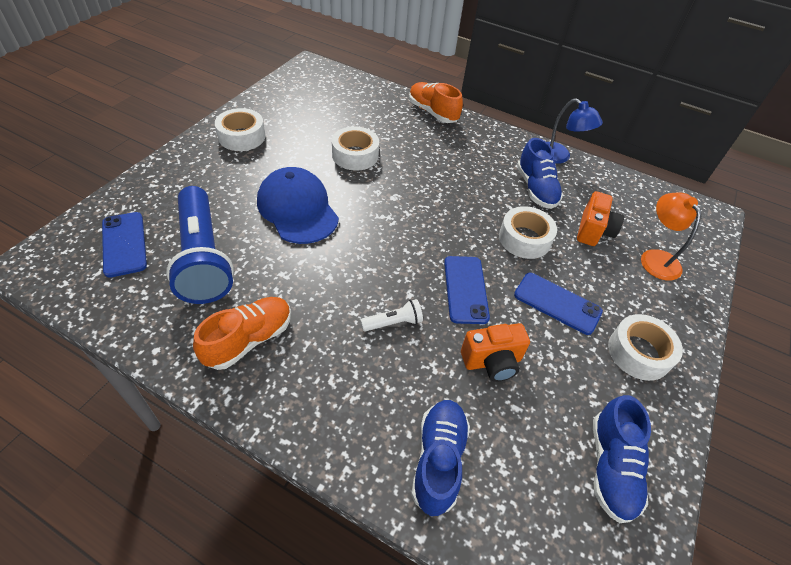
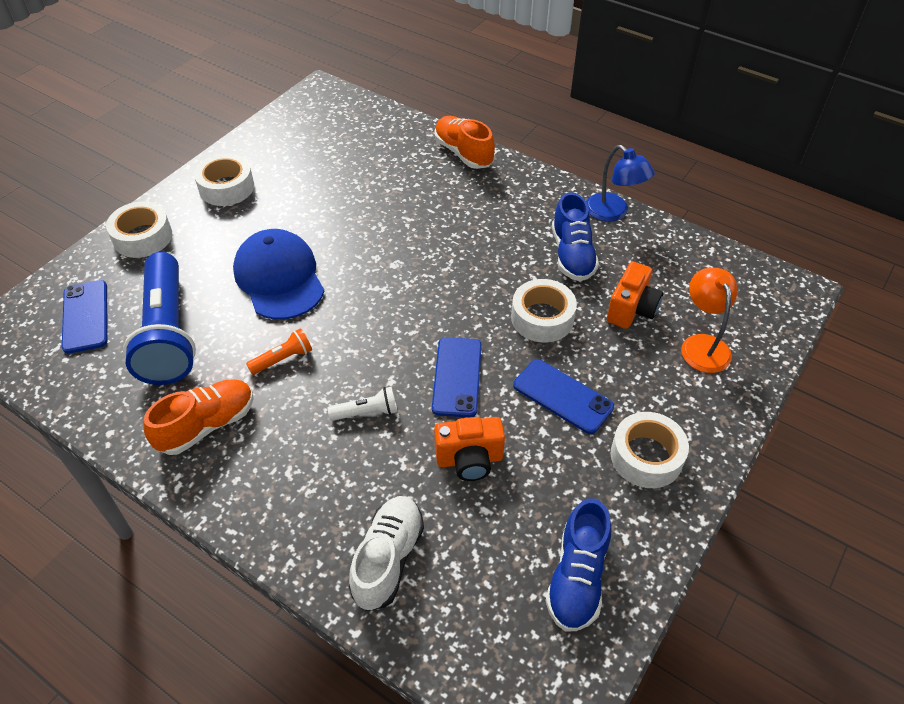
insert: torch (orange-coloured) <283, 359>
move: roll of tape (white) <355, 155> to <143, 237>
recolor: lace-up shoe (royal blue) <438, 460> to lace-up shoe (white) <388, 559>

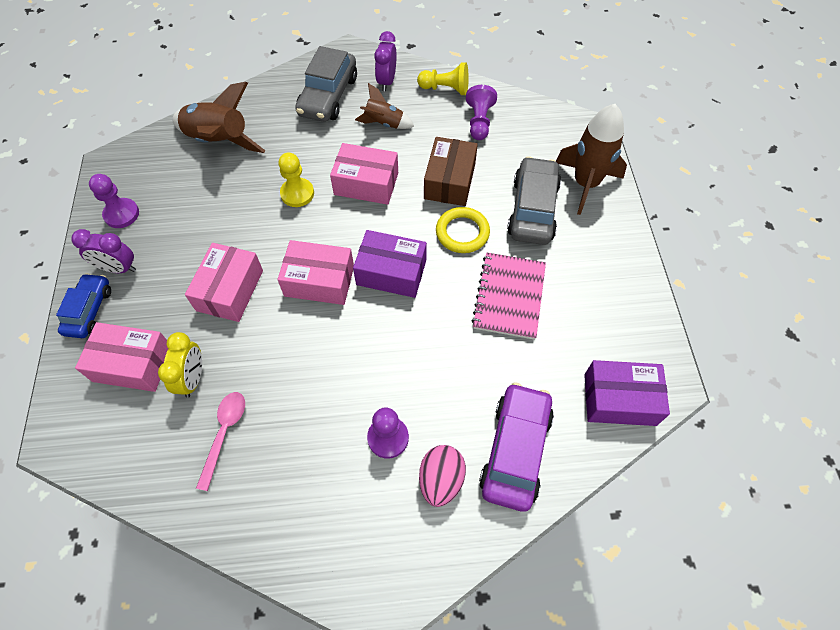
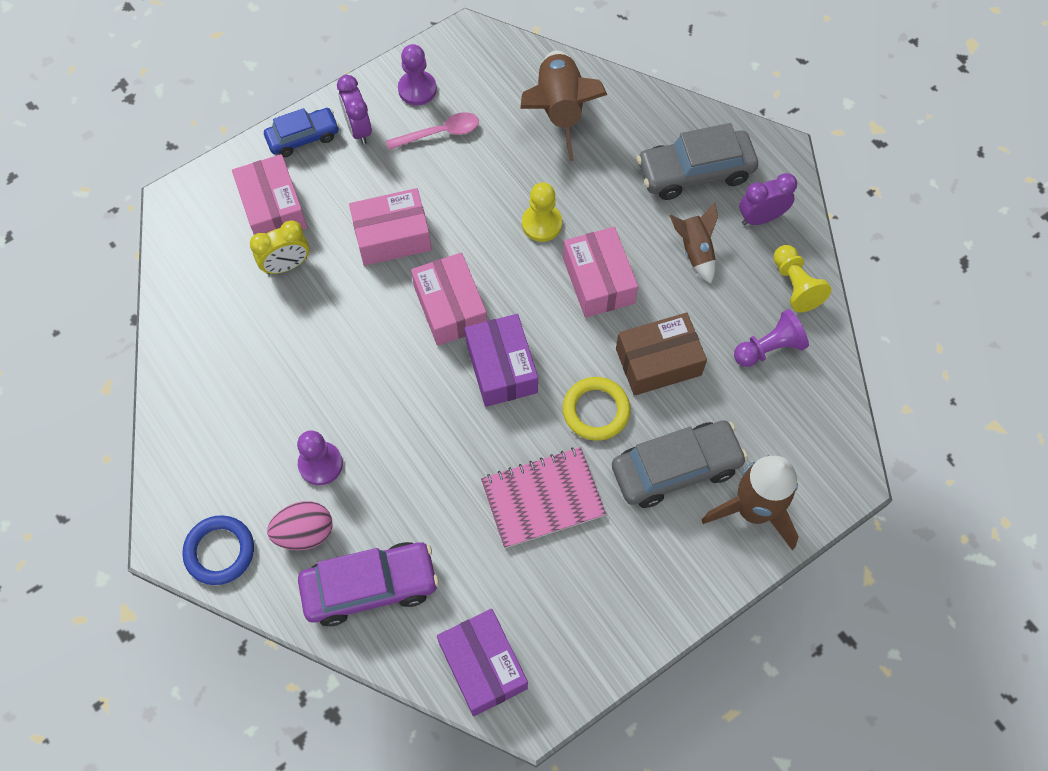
insert: hoop (royal blue) <220, 551>
move: spoon (rose-pink) <224, 433> to <440, 133>

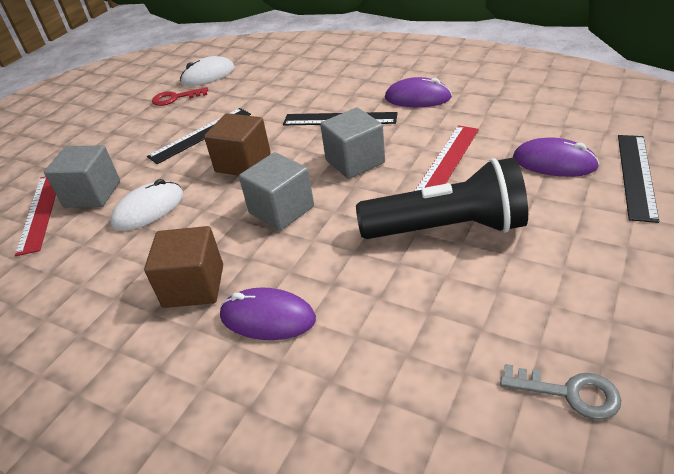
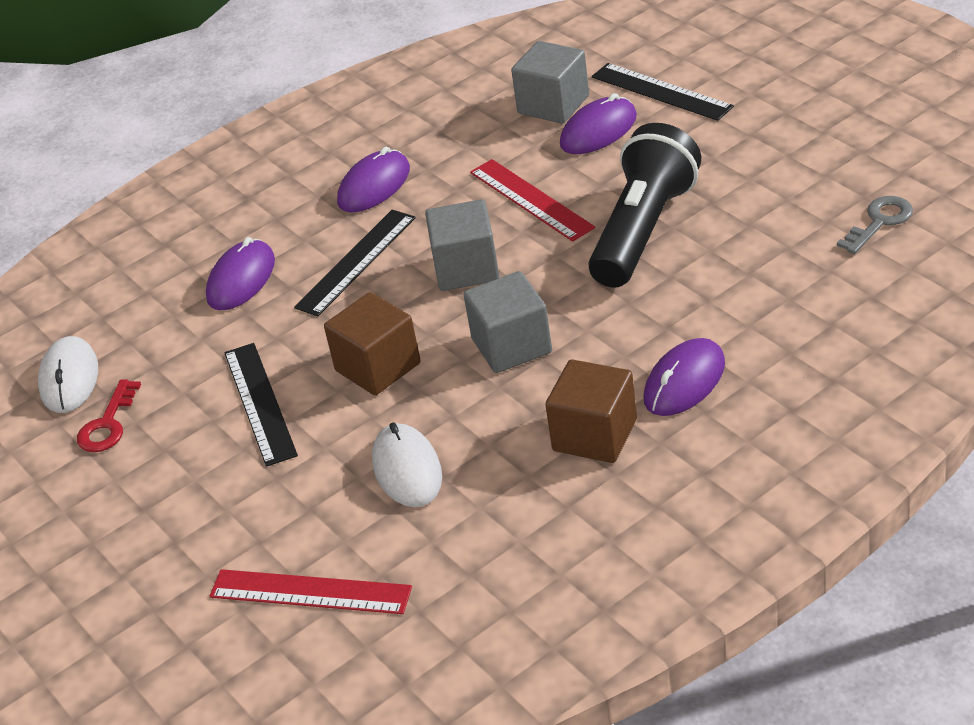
insert: PC mouse (purple) <241, 279>
move: solid cube (ash-grey) <92, 194> to <553, 105>

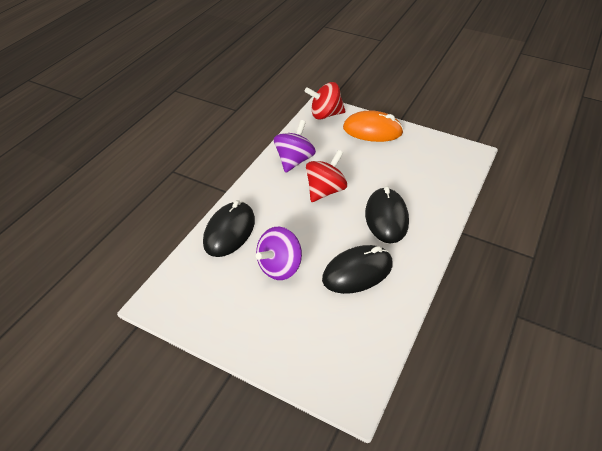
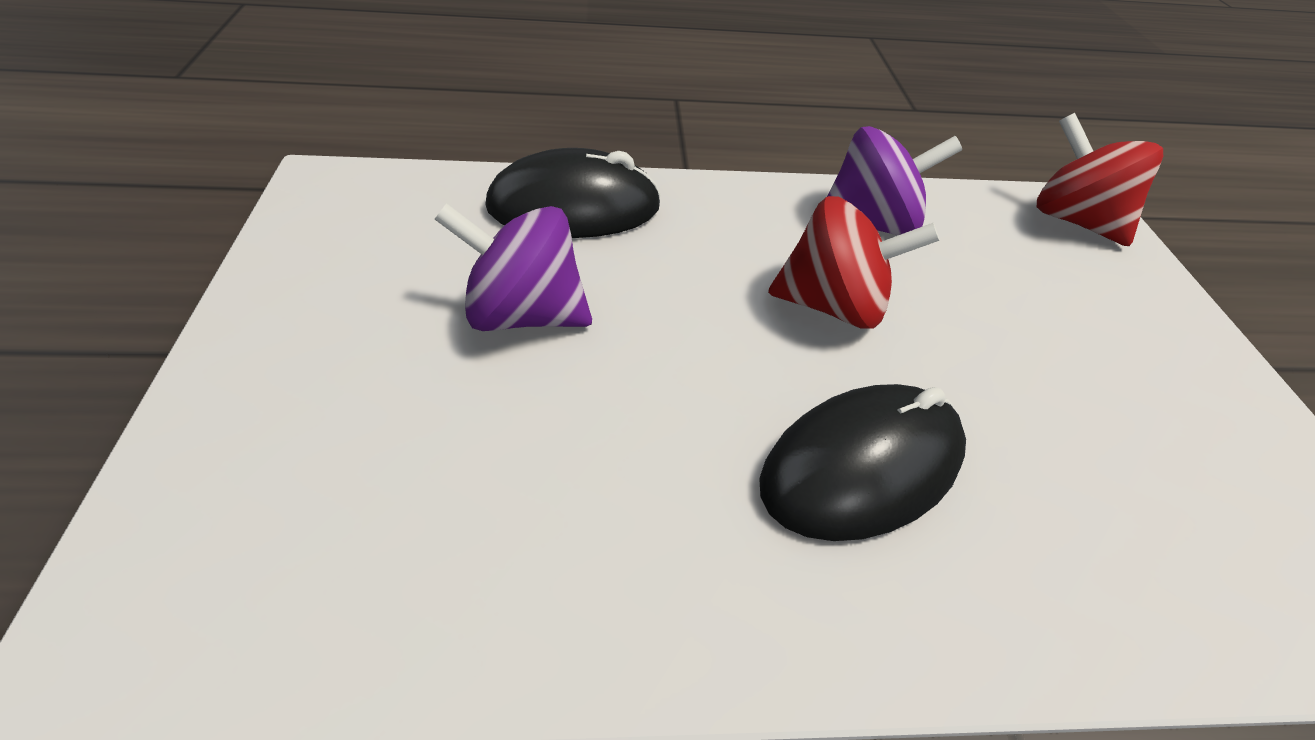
delete: PC mouse (ebony) <357, 272>; PC mouse (orange-coloured) <372, 130>

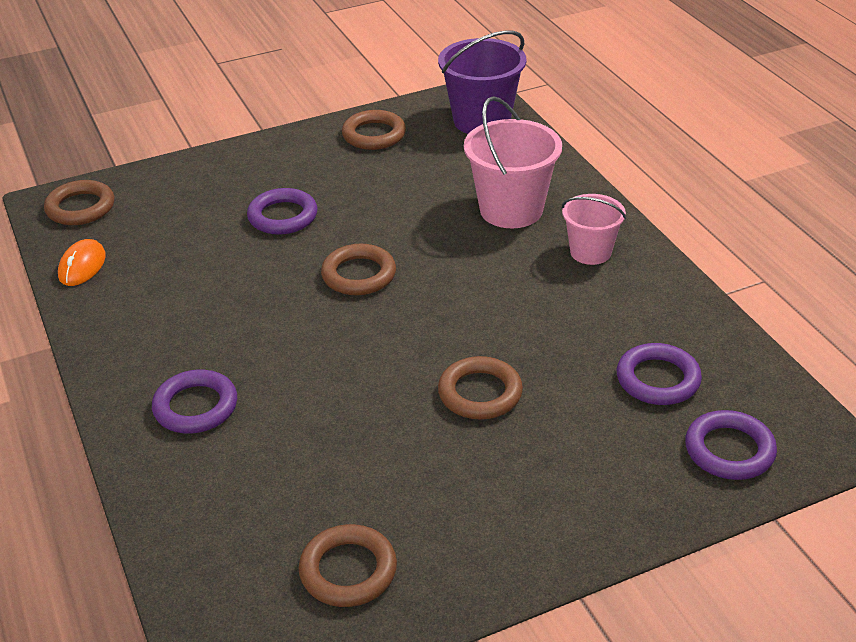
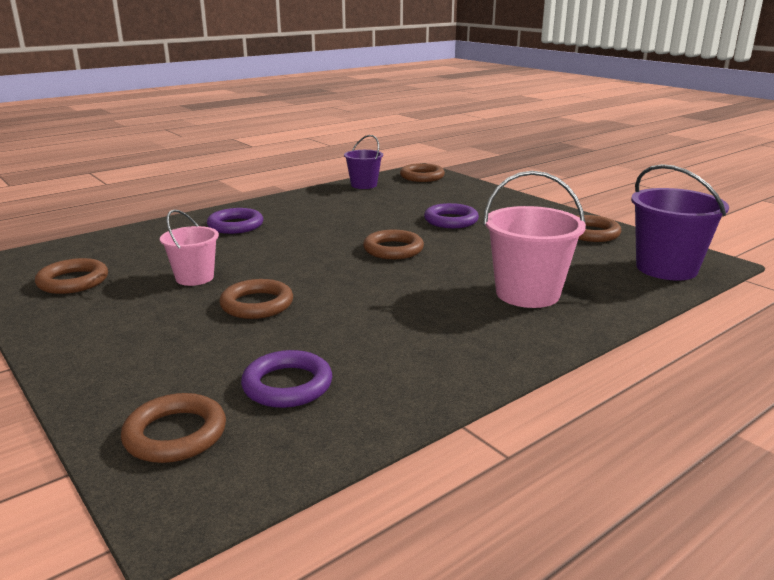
move: sand bucket (rose-pink) <590, 252> to <194, 278>
replace: PC mouse (orange-coloured) <82, 266> to sand bucket (purple) <364, 185>
recolor: hoop (purple) <729, 450> to hoop (russet) <175, 434>

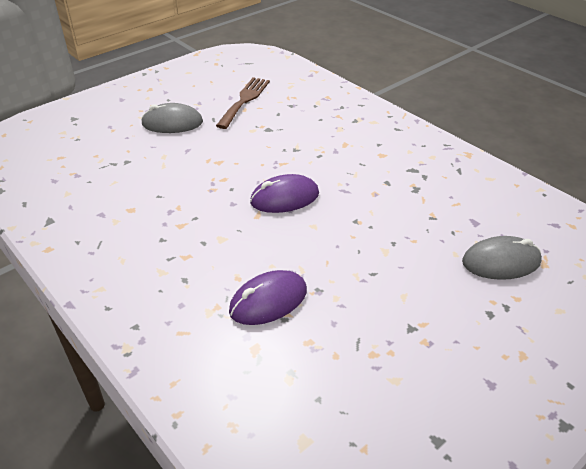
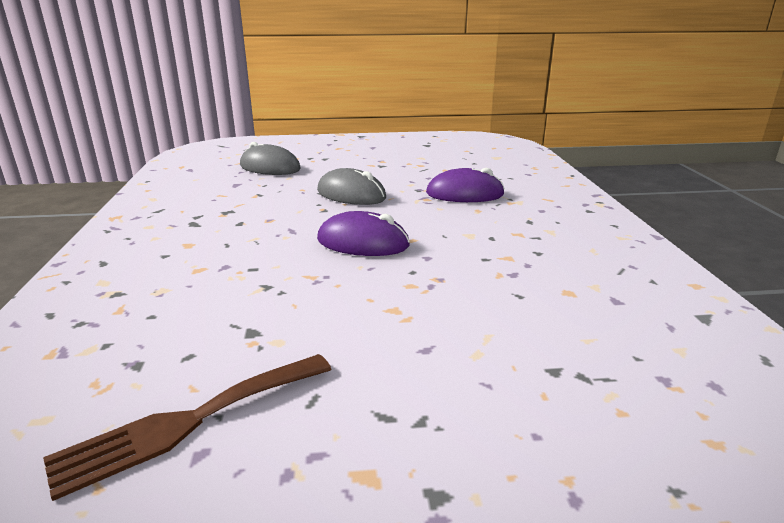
move: PC mouse (ash-grey) <172, 123> to <351, 194>

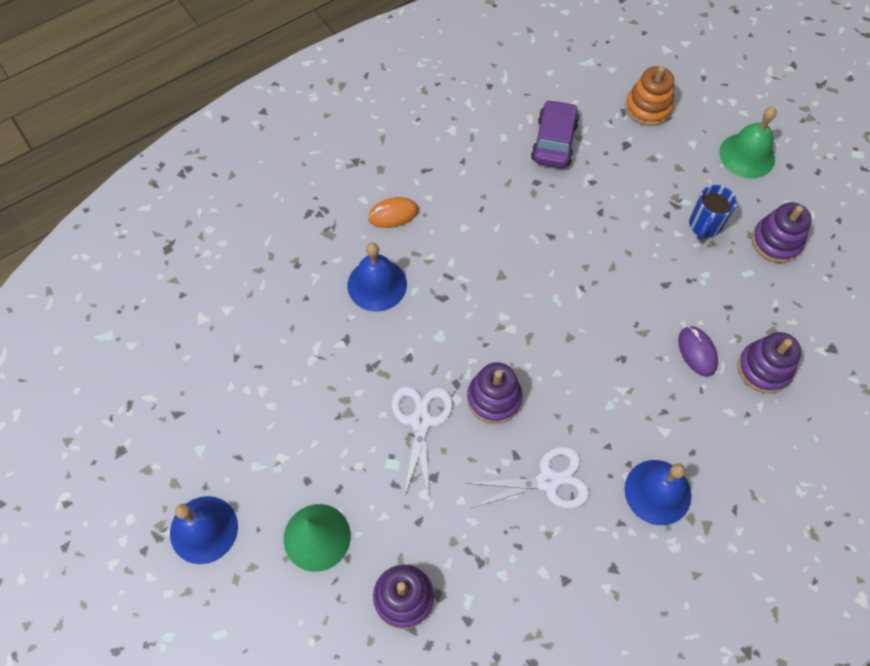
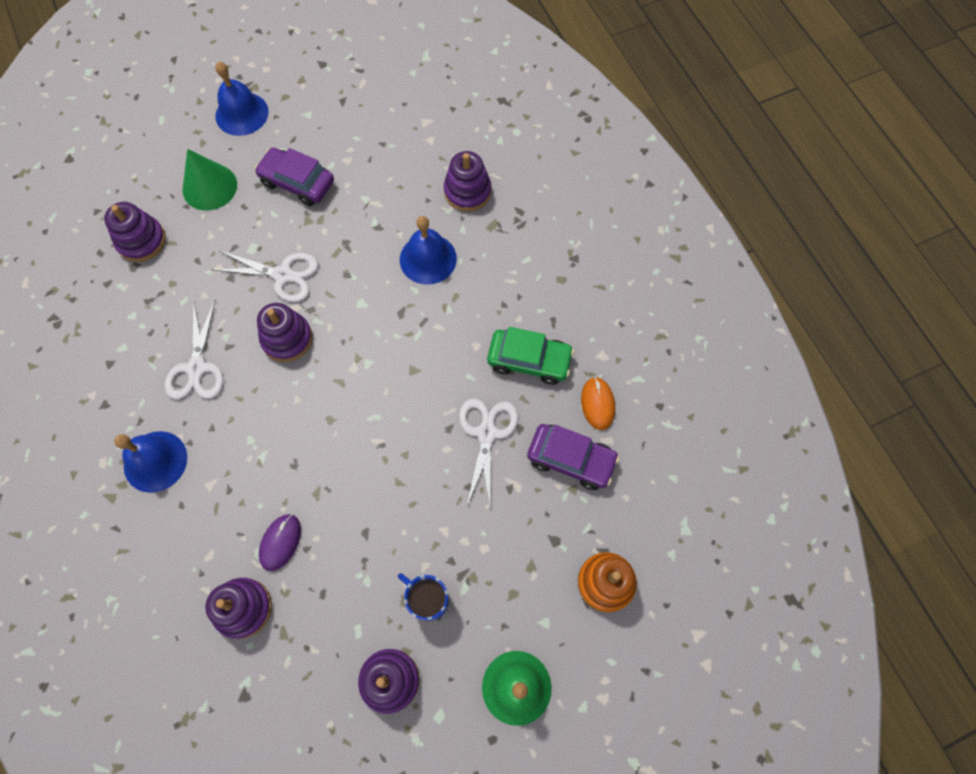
insert: toy car (purple) <297, 182>; ring stacker (purple) <467, 191>; pair of scissors (white) <486, 433>; toy car (green) <529, 360>
move: PC mouse (orange-coloured) <393, 214> to <597, 404>
rotate: PC mouse (purple) <697, 352> = <280, 542> 60 degrees counterclockwise

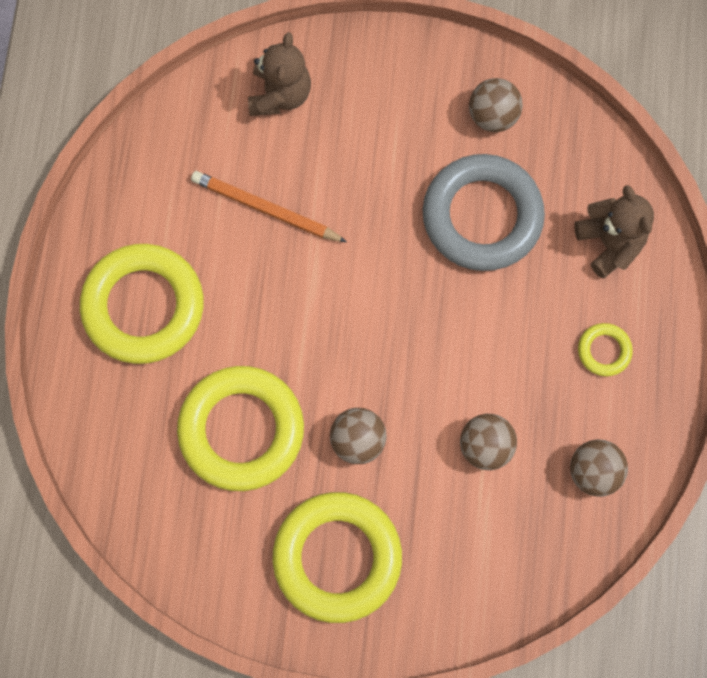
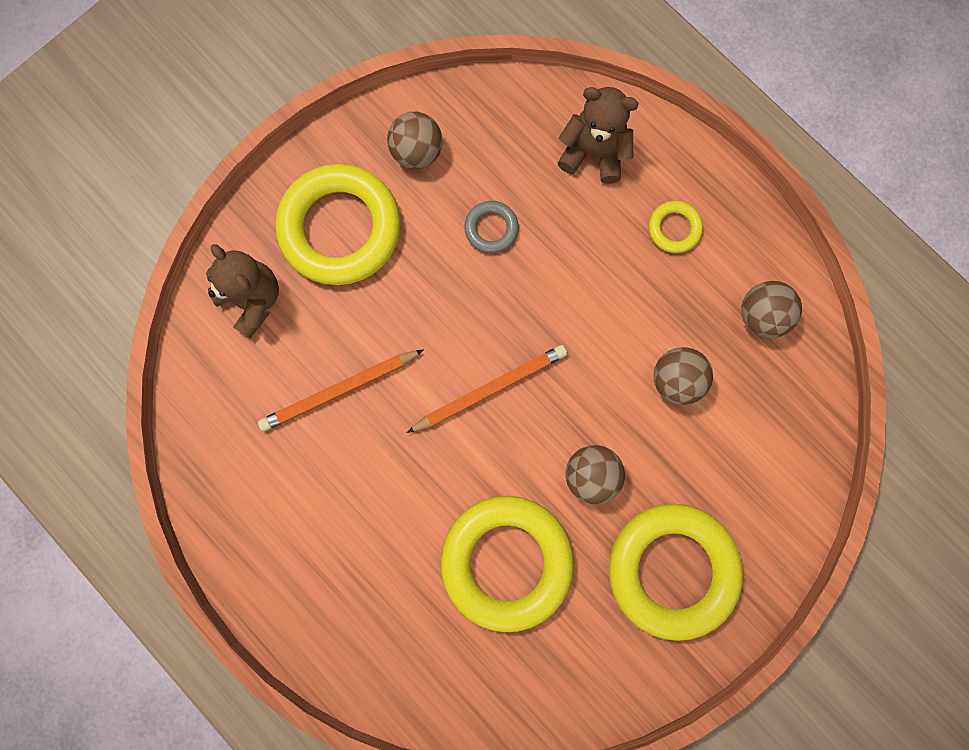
insert: wooden pencil (orange-coloured) <490, 389>
move: hoop (yellow) <143, 306> to <340, 229>
resize: hoop (ash-grey) <482, 216> = <491, 228> x0.44

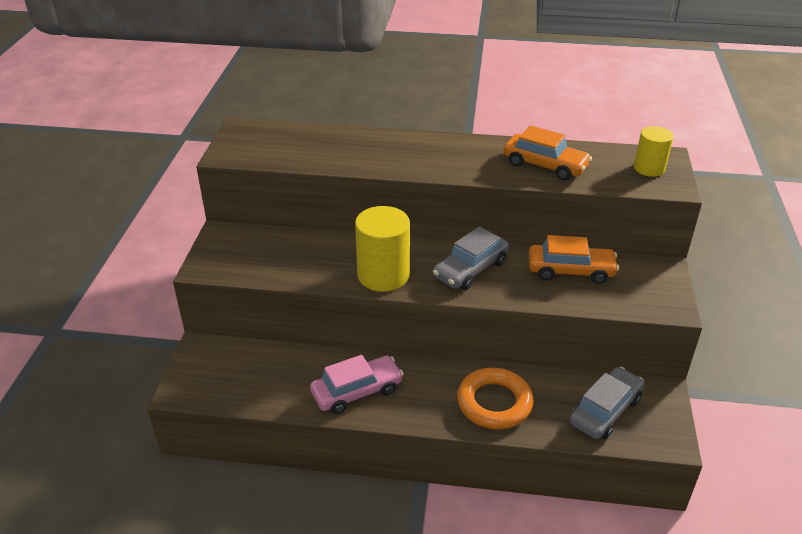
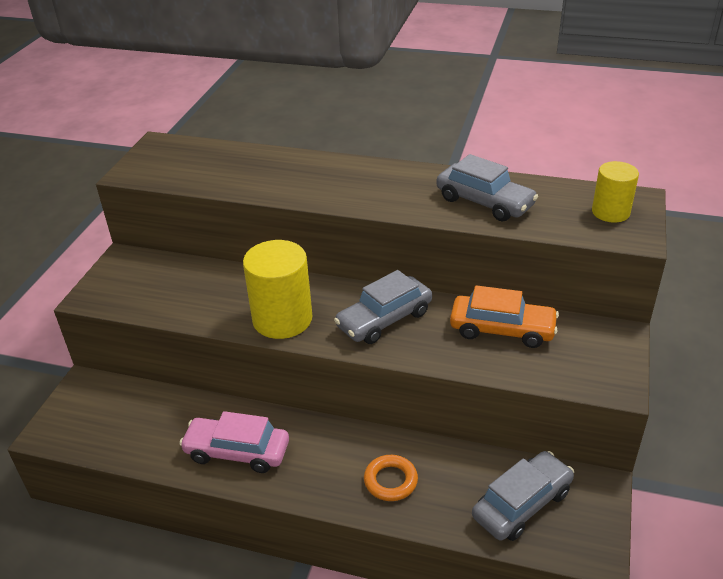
recolor: toy car (orange-coloured) <545, 165> to toy car (ash-grey) <484, 202>
rotate: toy car (rose-pink) <357, 391> = <237, 451> 150 degrees counterclockwise
resize: hoop (orange-coloured) <494, 403> = <390, 481> x0.60

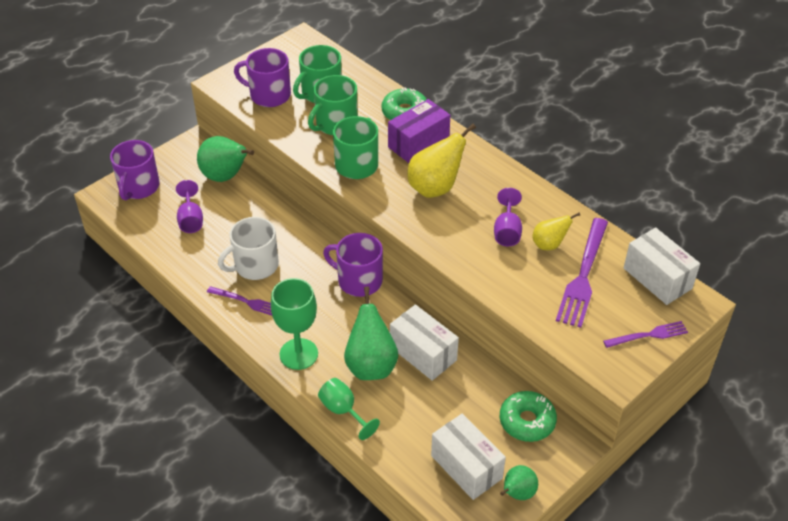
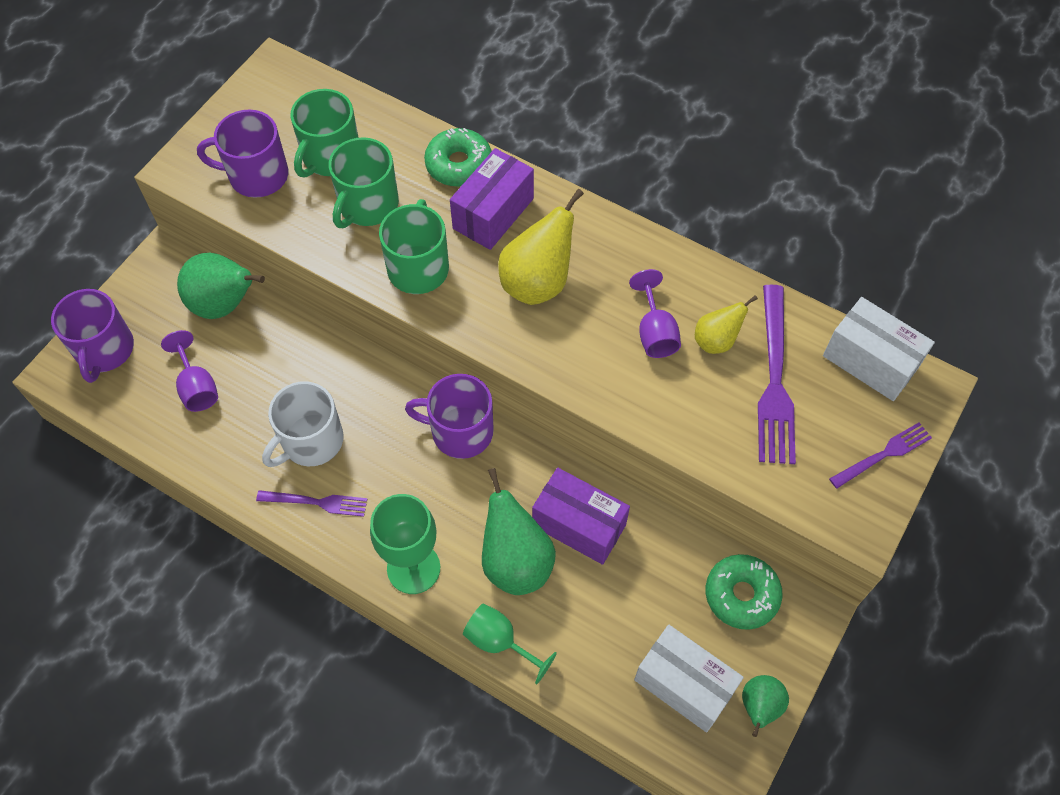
recolor: package (white) <423, 353> to package (purple) <579, 525>

